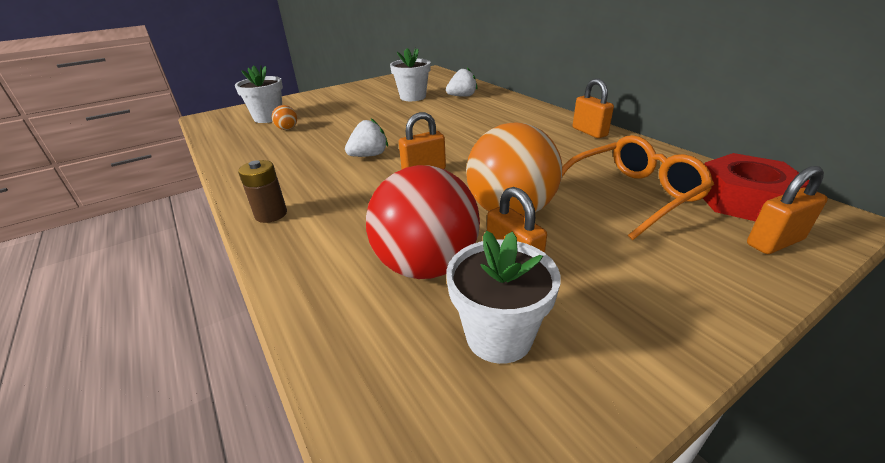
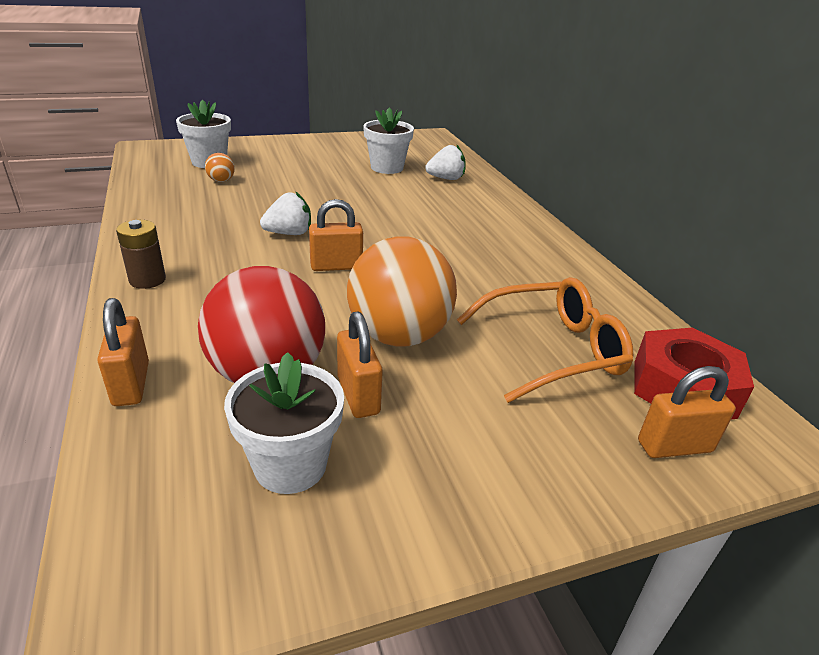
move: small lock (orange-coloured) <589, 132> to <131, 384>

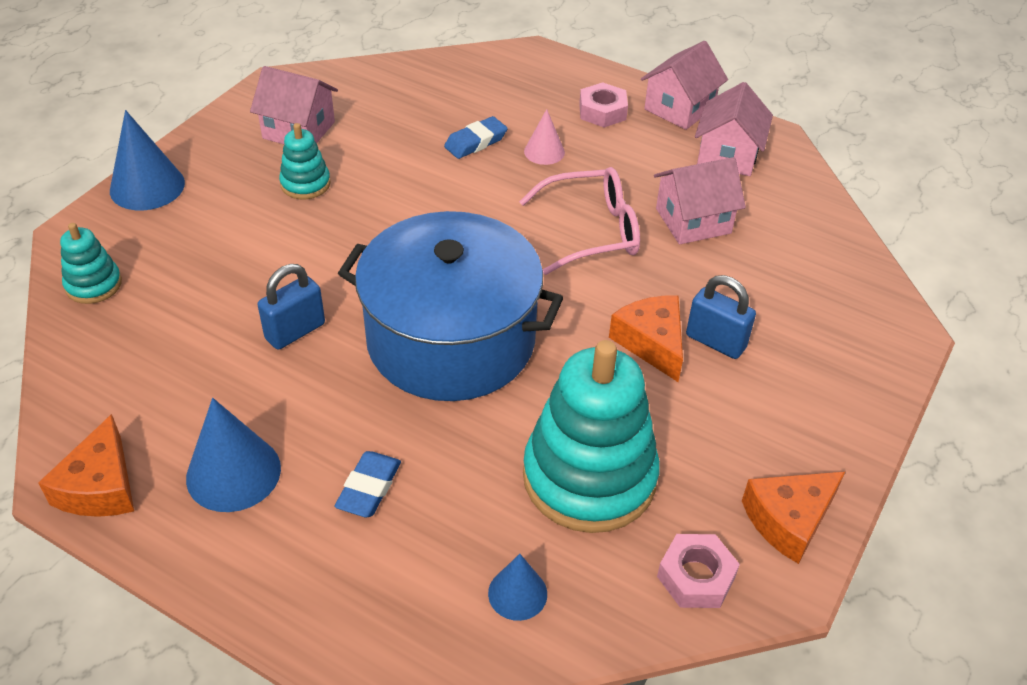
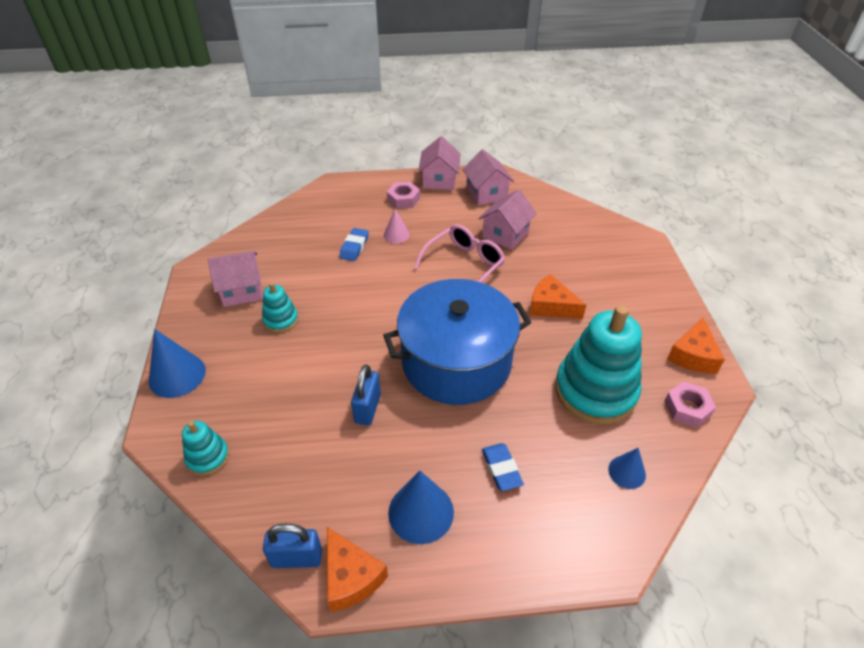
move: small lock (royal blue) <715, 342> to <297, 558>

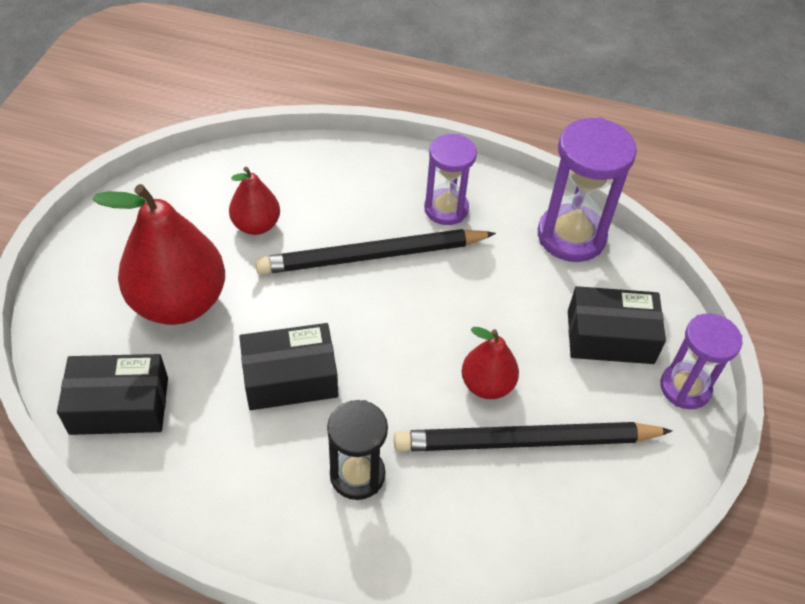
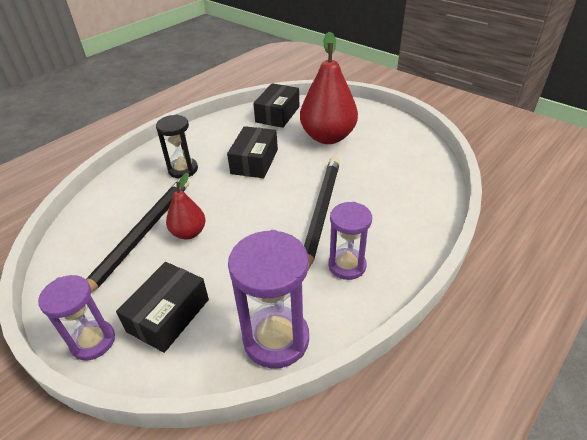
delete: pear (scarlet) <256, 225>

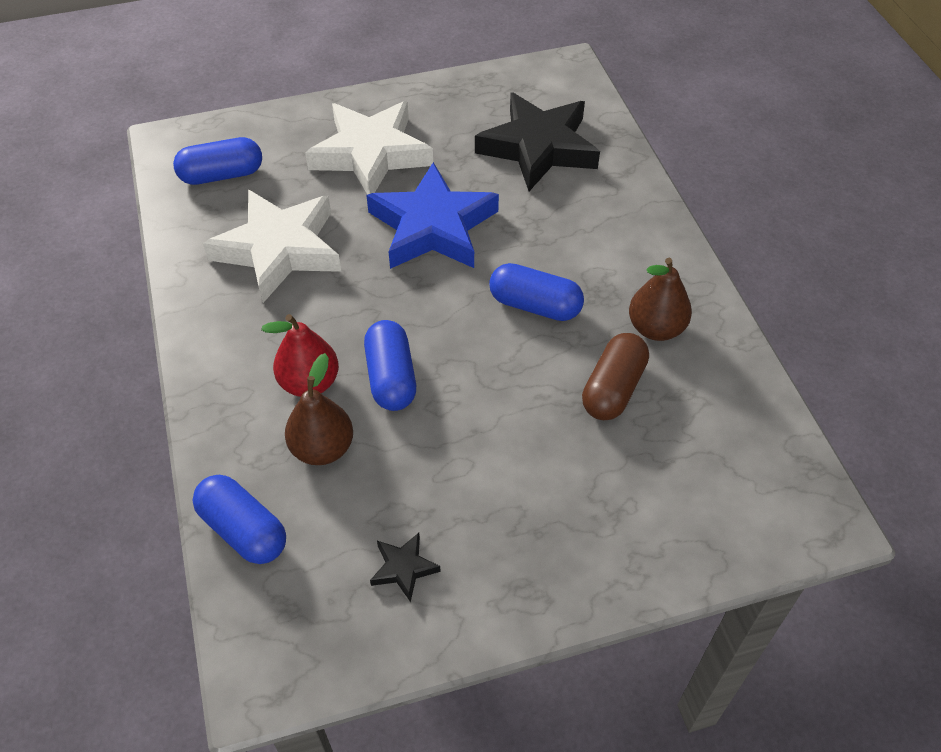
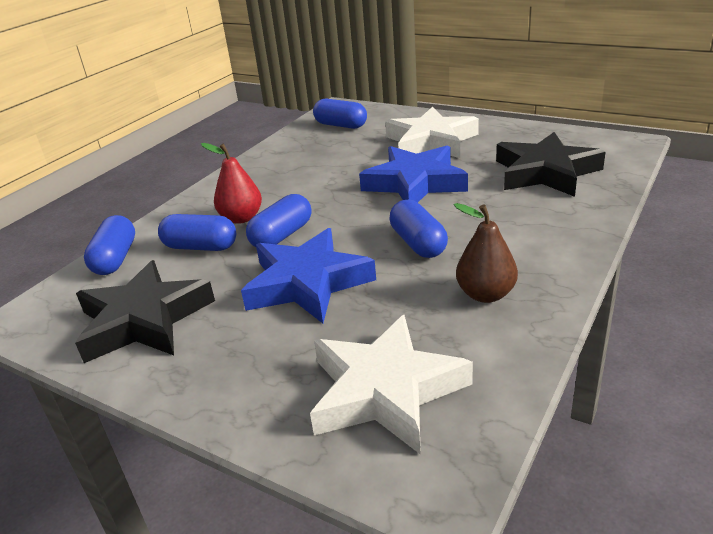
delete: pill (russet) <613, 389>
insert: star (royal blue) <307, 283>
move: star (white) <279, 249> to <385, 390>
replace: pear (russet) <322, 448> to pill (royal blue) <201, 247>
resize: star (ebony) <404, 568> = <144, 320> x2.41

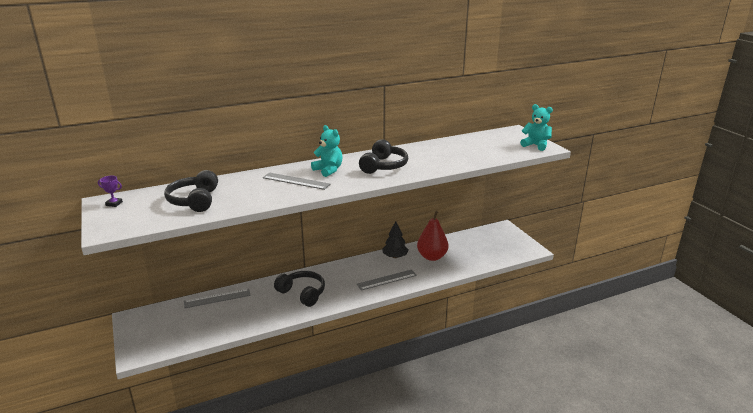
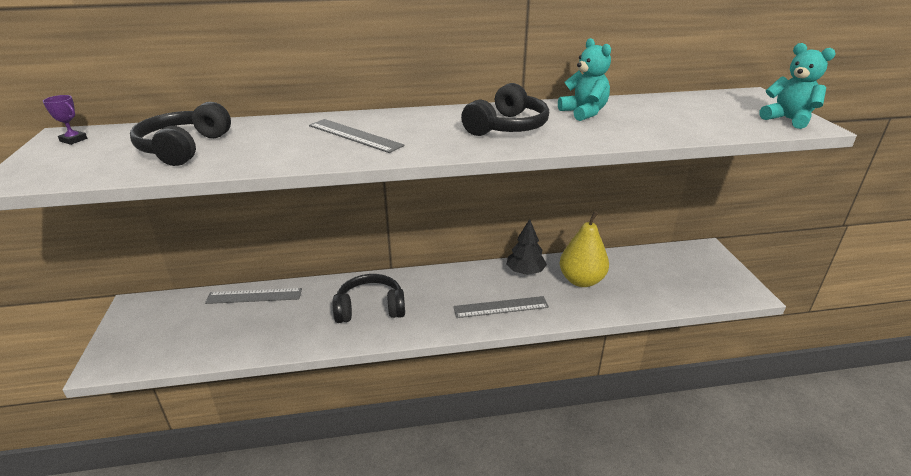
move: teddy bear (turquoise) <328, 170> to <584, 113>
recolor: pear (scarlet) <432, 257> to pear (yellow) <581, 280>
rotate: headset (ebony) <302, 293> = <370, 308> 60 degrees counterclockwise

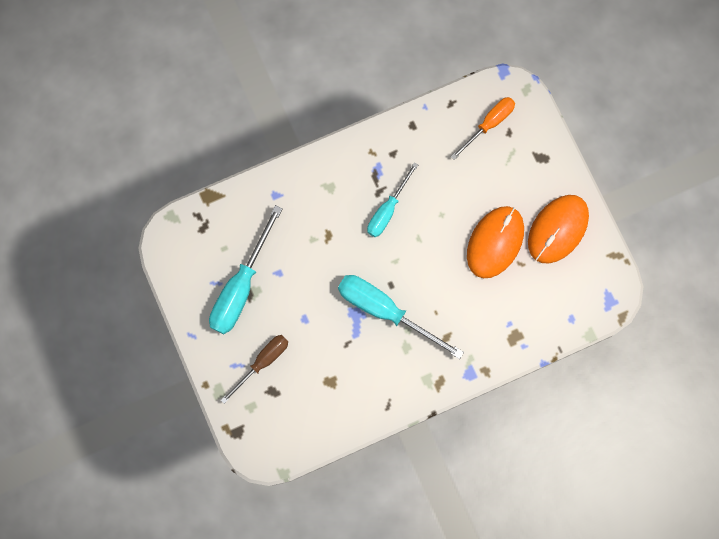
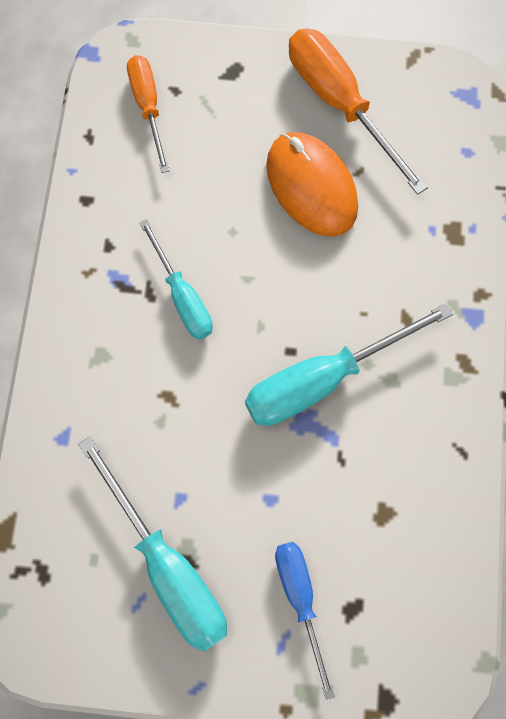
replace: PC mouse (orange-coloured) <558, 229> to flat screwdriver (orange-coloured) <340, 103>
recolor: flat screwdriver (russet) <263, 362> to flat screwdriver (royal blue) <300, 599>

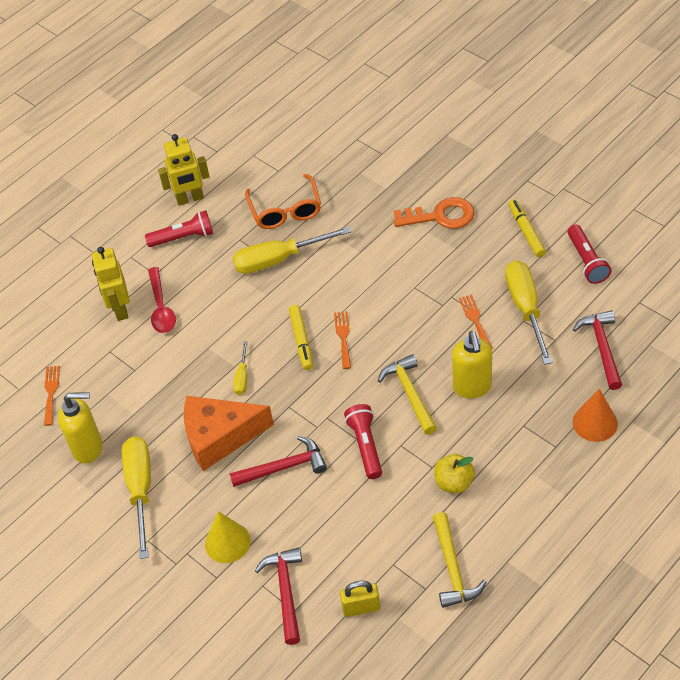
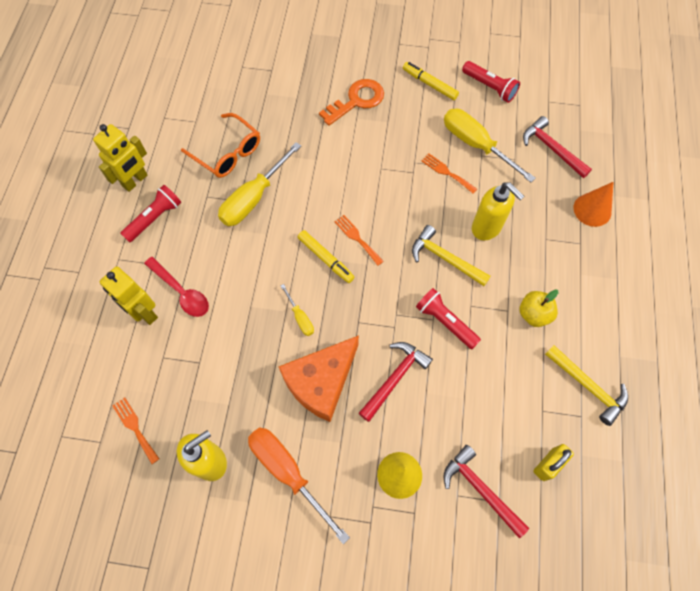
recolor: flat screwdriver (yellow) <140, 489> to flat screwdriver (orange-coloured) <288, 472>

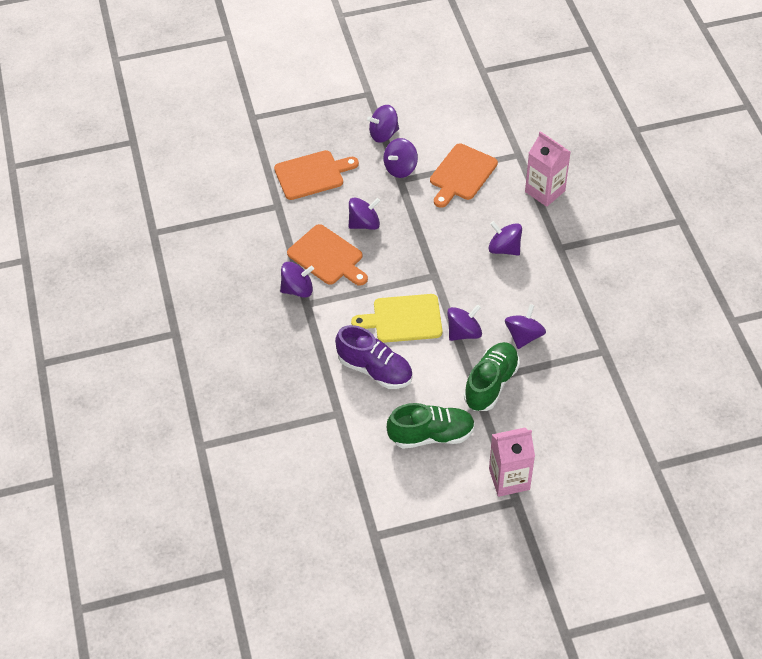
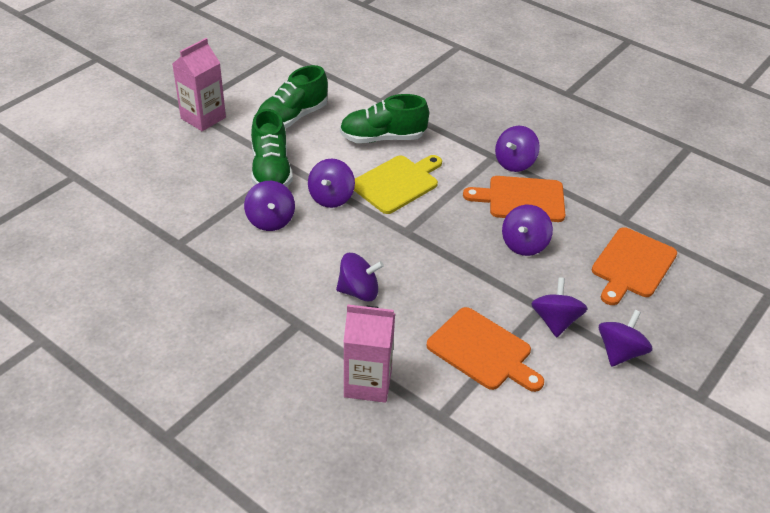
recolor: lace-up shoe (purple) <375, 369> to lace-up shoe (green) <382, 138>
rotate: chopping board (orange-coloured) <461, 174> = <482, 351> 135 degrees clockwise

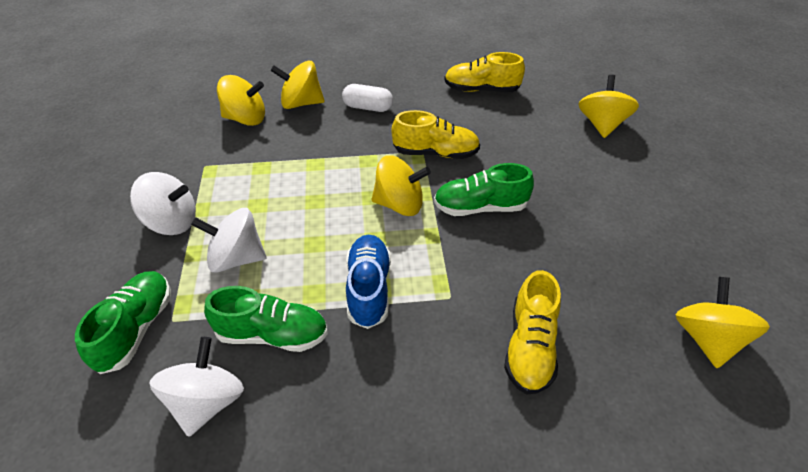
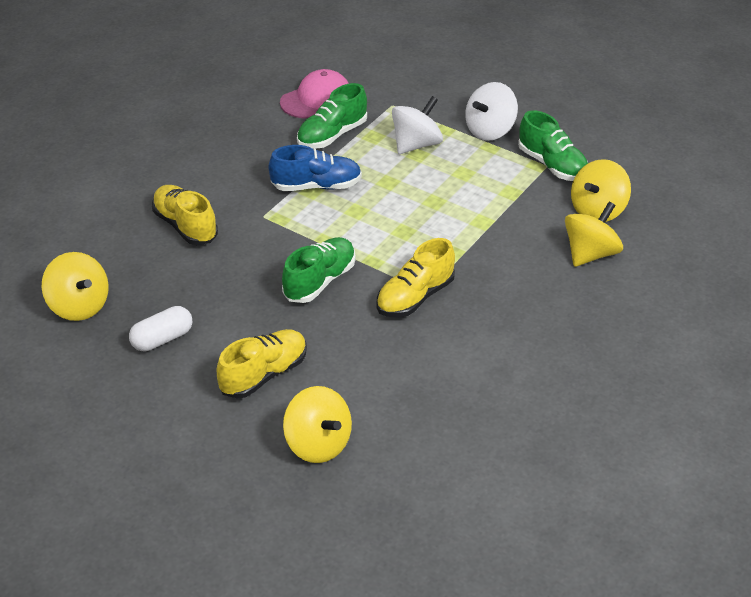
delete: spinning top (yellow) <399, 204>
move: pill (white) <368, 107> to <162, 339>; lace-up shoe (yellow) <481, 89> to <264, 375>; lace-up shoe (green) <136, 329> to <552, 165>
replace: spinning top (white) <207, 401> to peaked cap (rose-pink) <316, 99>
rotate: lace-up shoe (royal blue) <369, 289> = <316, 186> 45 degrees counterclockwise

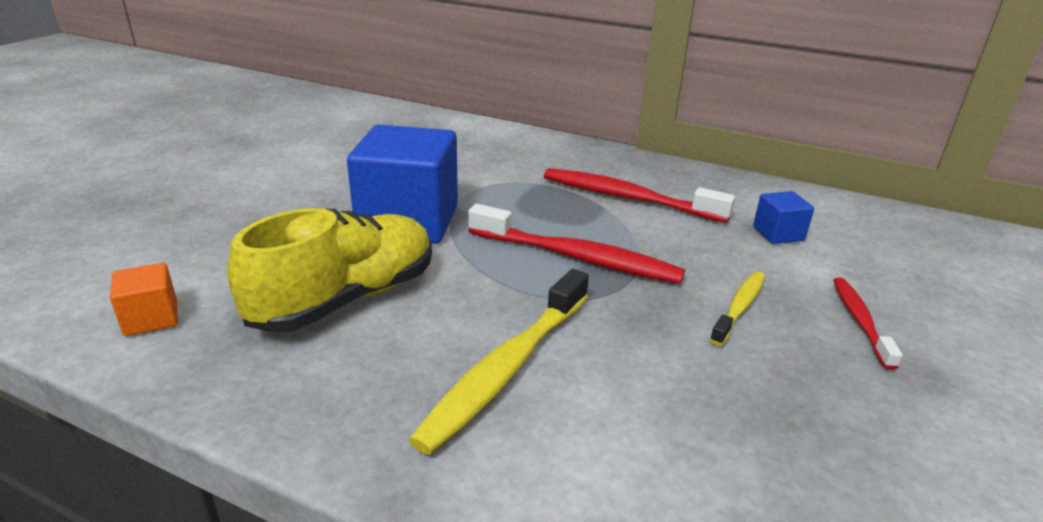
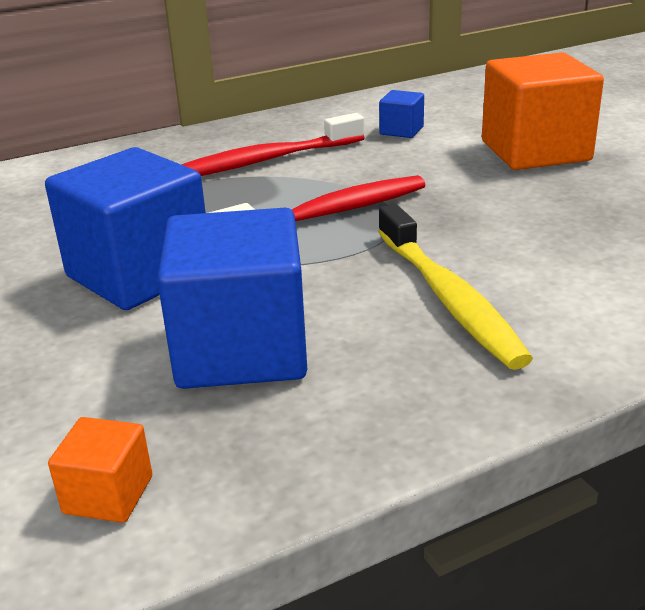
delete: tooth brush (yellow) <739, 307>
replace: lace-up shoe (yellow) <346, 299> to solid cube (royal blue) <241, 349>; tooth brush (scarlet) <860, 321> to solid cube (orange-coloured) <535, 151>

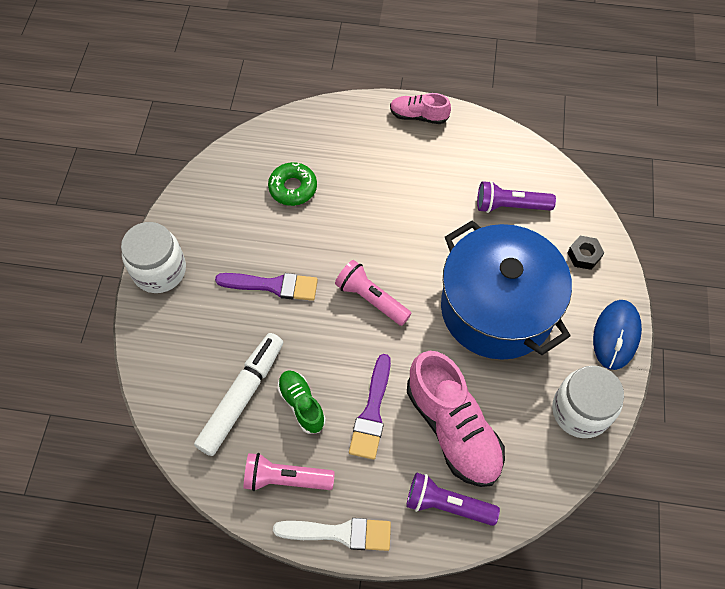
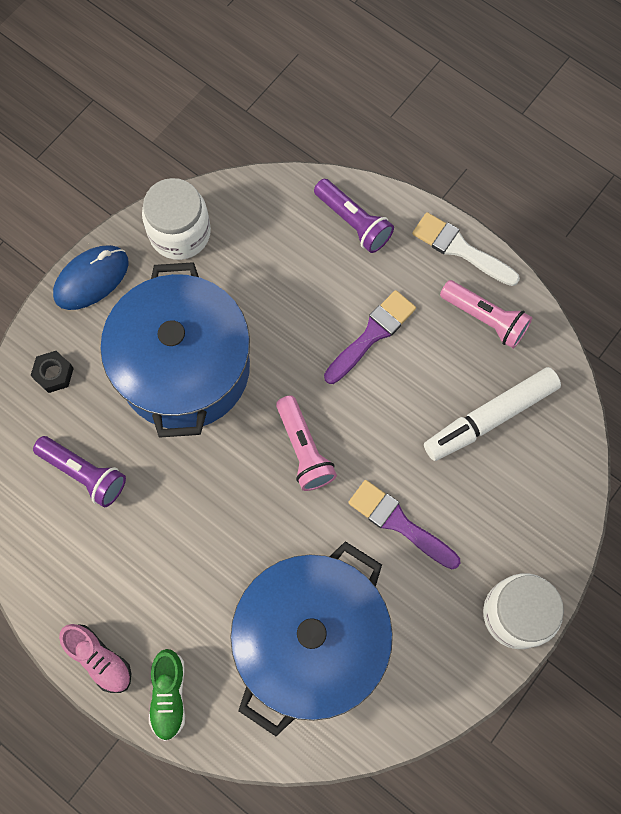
delete: lace-up shoe (rose-pink) <453, 428>
move: lace-up shoe (green) <301, 404> to <169, 695>
replace: glazed donut (green) <293, 188> to pot (royal blue) <311, 640>

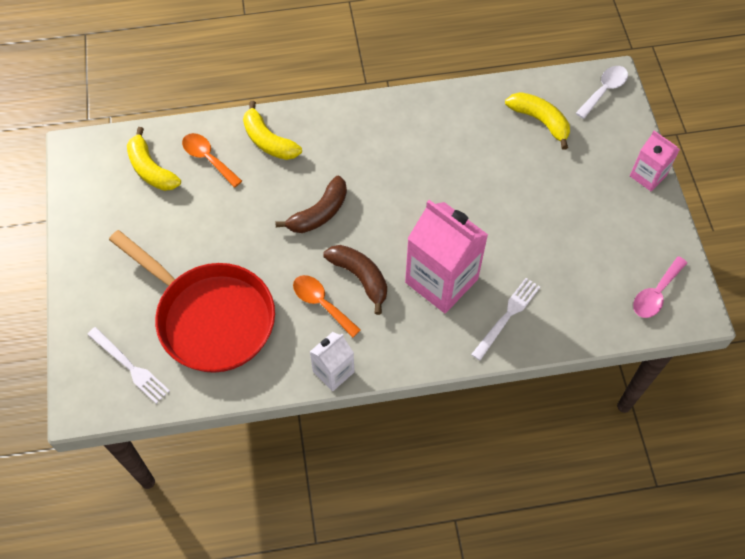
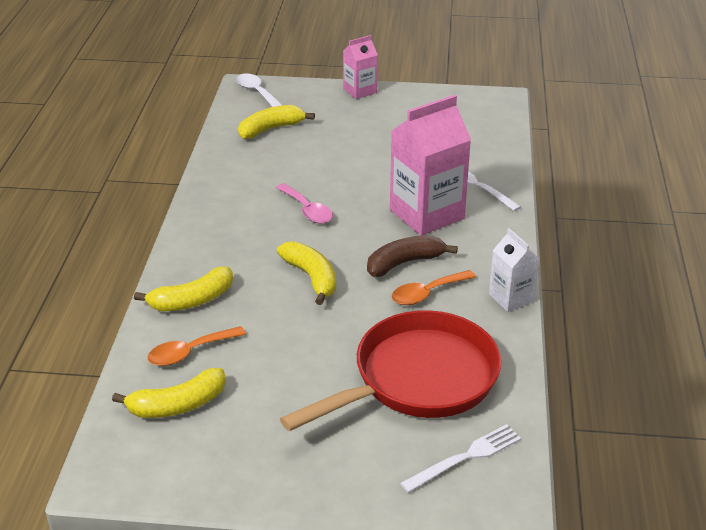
move: spoon (rose-pink) <655, 294> to <307, 210>
recolor: banana (russet) <319, 213> to banana (yellow) <311, 278>

